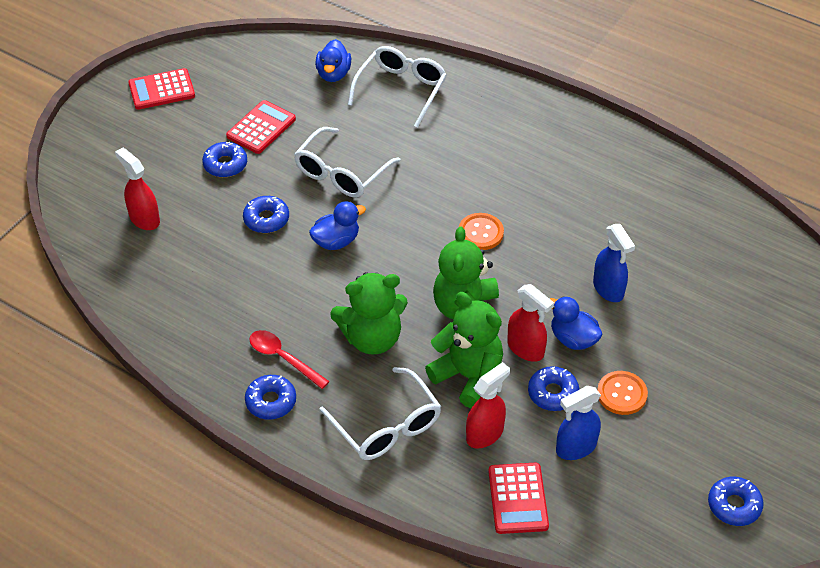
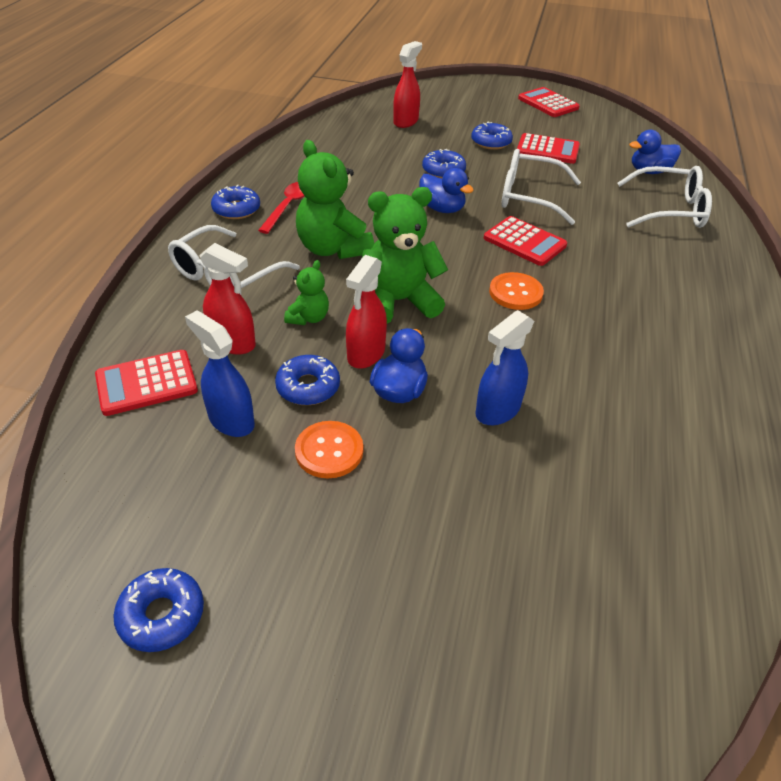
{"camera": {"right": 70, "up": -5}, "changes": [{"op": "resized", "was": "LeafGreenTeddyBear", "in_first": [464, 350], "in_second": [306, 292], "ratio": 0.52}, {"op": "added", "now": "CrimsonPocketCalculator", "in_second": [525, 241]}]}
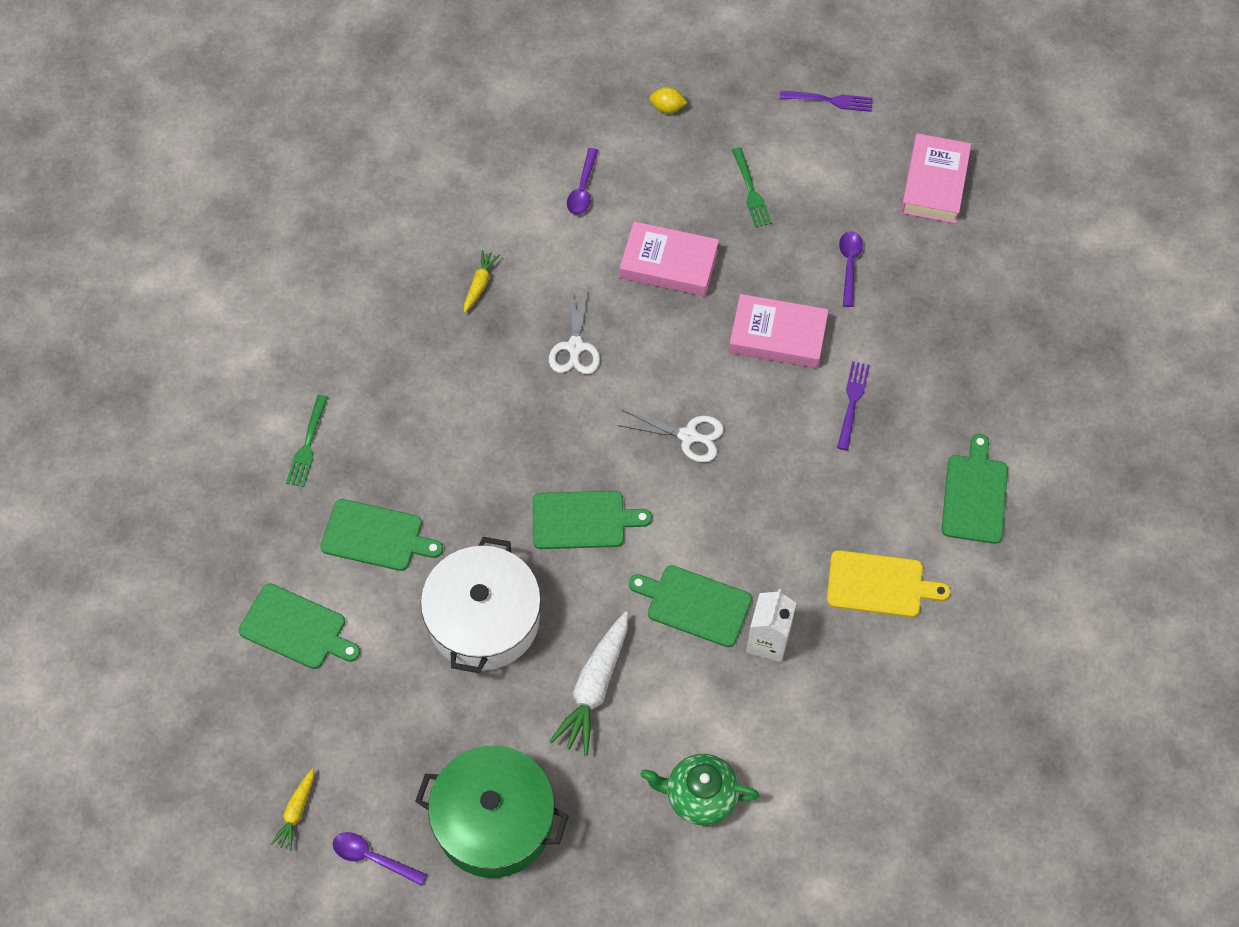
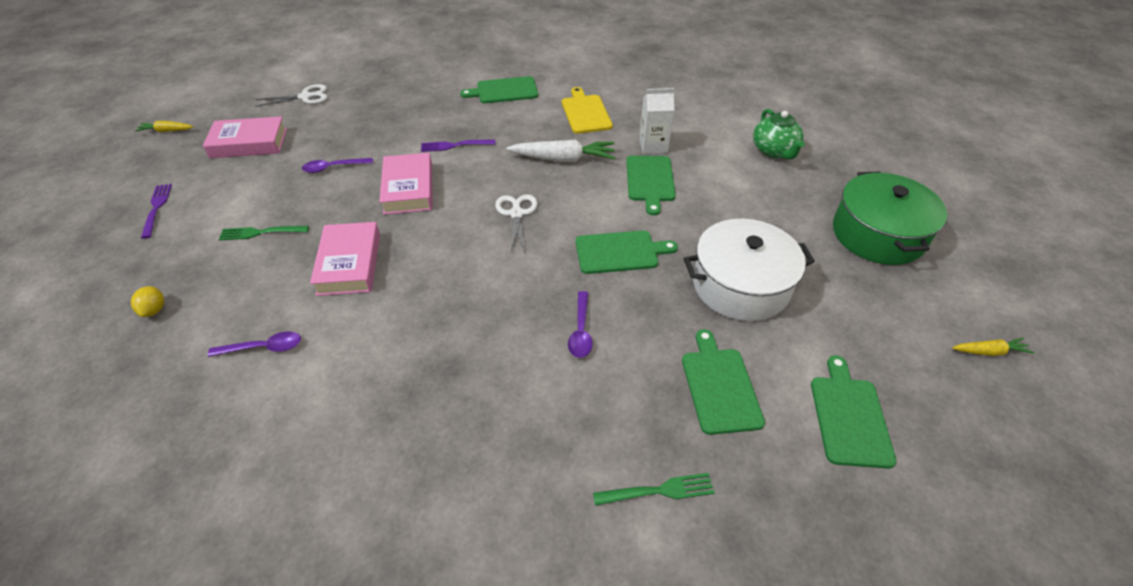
{"camera": {"right": -110, "up": -15}, "changes": [{"op": "turned", "was": "LeafGreenTableFork", "in_first": [752, 187], "in_second": [264, 233], "clockwise": -150}, {"op": "moved", "was": "YellowCarrot", "in_first": [482, 281], "in_second": [164, 126]}, {"op": "moved", "was": "SnowWhiteShears", "in_first": [574, 330], "in_second": [291, 95]}, {"op": "turned", "was": "LeafGreenChoppingBoard", "in_first": [592, 520], "in_second": [627, 252], "clockwise": 105}, {"op": "moved", "was": "SnowWhiteCarrot", "in_first": [589, 683], "in_second": [560, 151]}, {"op": "moved", "was": "VioletSpoon", "in_first": [379, 859], "in_second": [580, 324]}]}
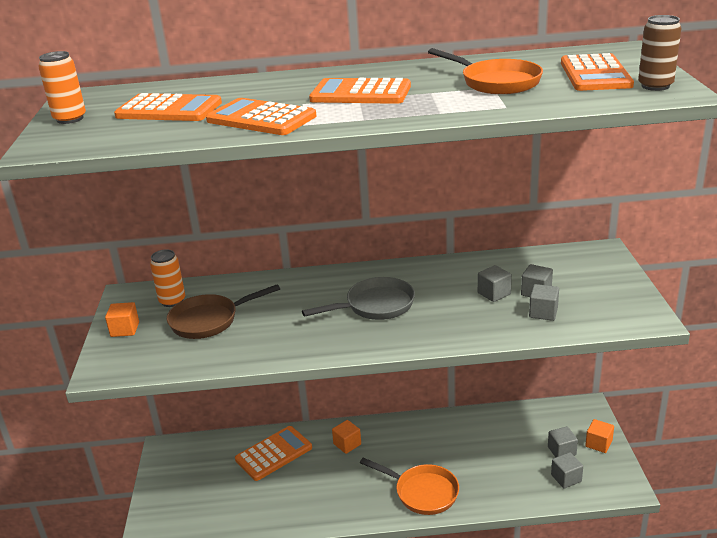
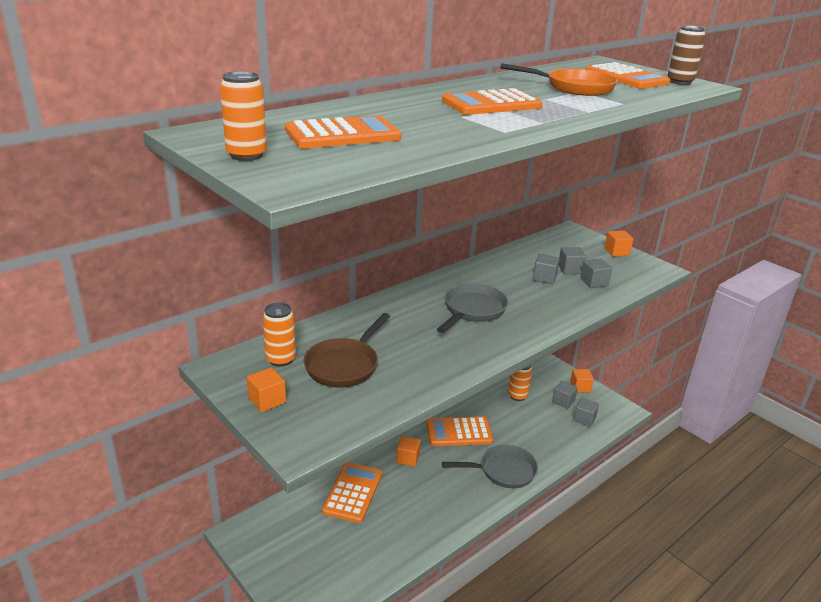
{"camera": {"right": -40, "up": 0}, "changes": [{"op": "moved", "was": "BrightOrangePocketCalculator", "in_first": [261, 116], "in_second": [459, 431]}, {"op": "recoloured", "was": "BrightOrangeSkillet", "now": "GraySkillet", "in_first": [409, 486], "in_second": [490, 466]}, {"op": "added", "now": "BrightOrangeSolidCube", "in_second": [618, 243]}, {"op": "added", "now": "BrightOrangeSodaCan", "in_second": [520, 383]}]}
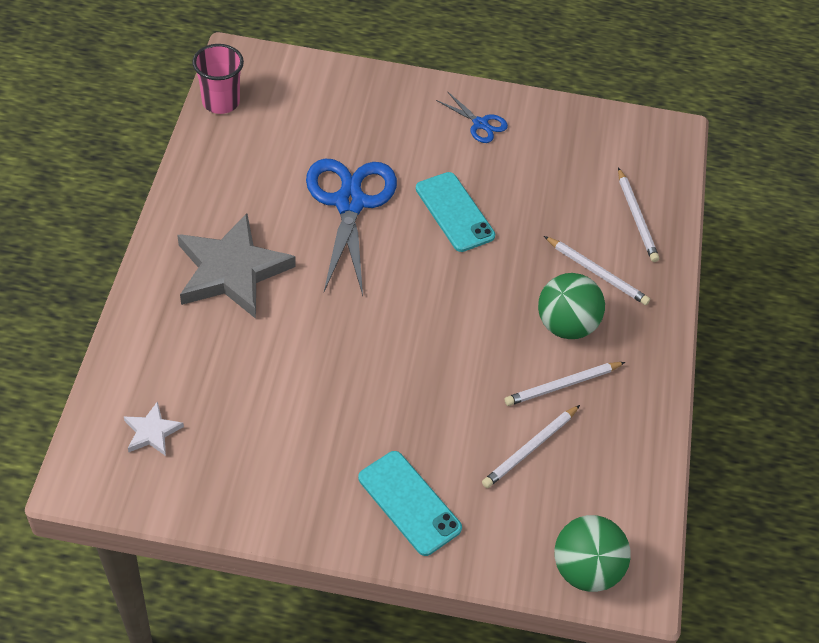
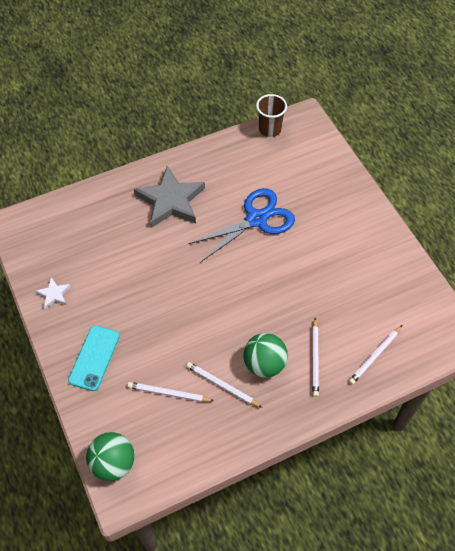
{"camera": {"right": 60, "up": 5}, "changes": [{"op": "recoloured", "was": "RosePinkCup", "now": "RussetCup", "in_first": [218, 79], "in_second": [271, 115]}, {"op": "removed", "was": "RoyalBlueShears", "in_first": [472, 117]}, {"op": "removed", "was": "AquaPhone", "in_first": [455, 212]}, {"op": "moved", "was": "SnowWhiteFivePointedStar", "in_first": [154, 428], "in_second": [53, 293]}]}
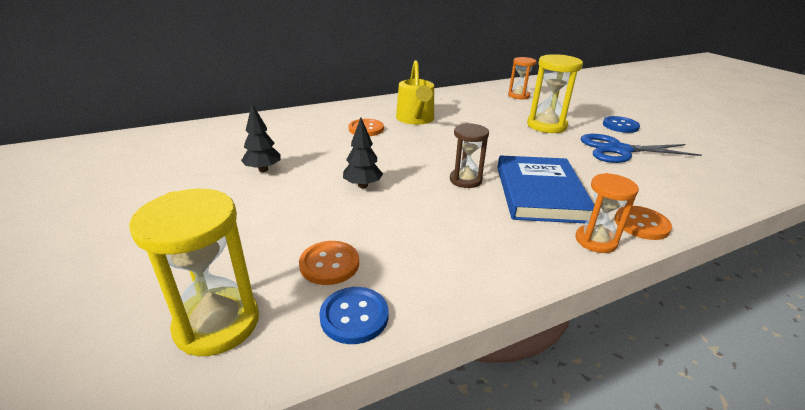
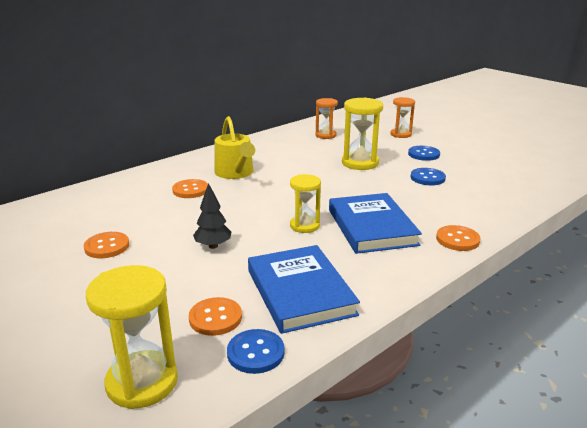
{"camera": {"right": -15, "up": -5}, "changes": [{"op": "replaced", "was": "BlackTree", "now": "BrightOrangeButton", "in_first": [261, 138], "in_second": [106, 245]}, {"op": "recoloured", "was": "RussetHourglass", "now": "YellowHourglass", "in_first": [469, 155], "in_second": [305, 203]}, {"op": "replaced", "was": "RoyalBlueShears", "now": "RoyalBlueButton", "in_first": [641, 148], "in_second": [428, 176]}, {"op": "moved", "was": "BrightOrangeHourglass", "in_first": [607, 213], "in_second": [403, 117]}, {"op": "added", "now": "RoyalBlueBook", "in_second": [304, 289]}]}
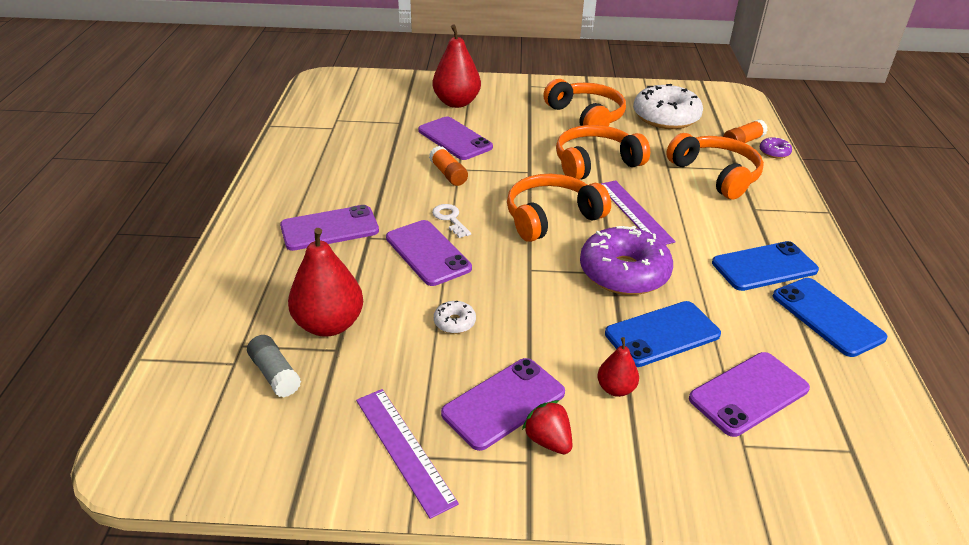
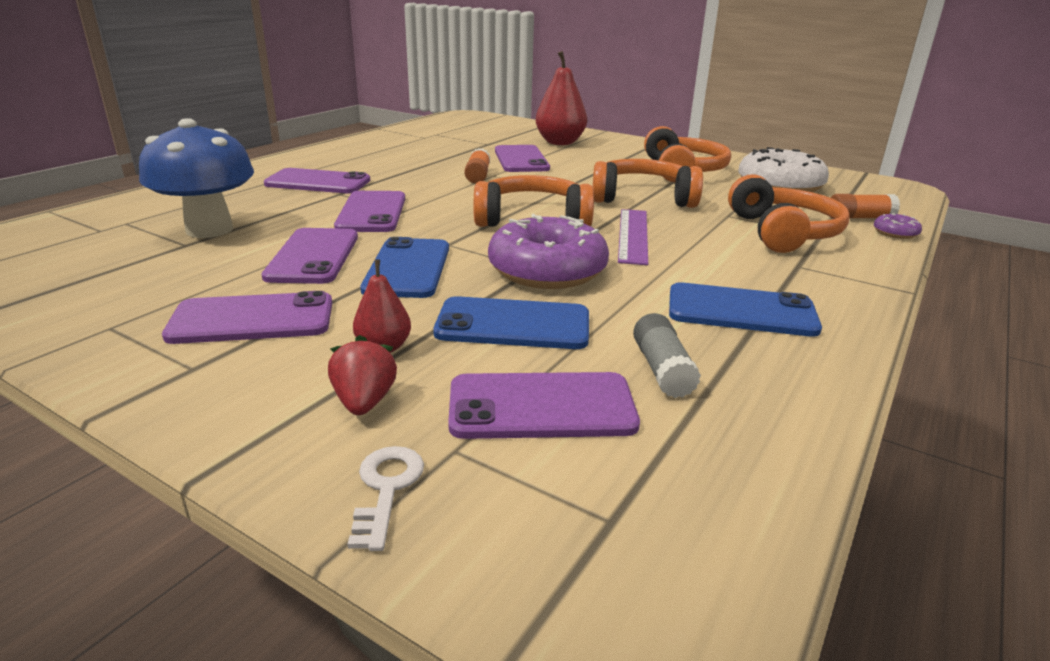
{"camera": {"right": 30, "up": -10}, "changes": [{"op": "moved", "was": "SnowWhiteKey", "in_first": [451, 221], "in_second": [386, 498]}, {"op": "replaced", "was": "CrimsonToyPear", "now": "RoyalBlueToadstool", "in_first": [325, 282], "in_second": [196, 178]}, {"op": "moved", "was": "RoyalBluePhone", "in_first": [830, 317], "in_second": [404, 267]}, {"op": "replaced", "was": "SnowWhiteDoughnut", "now": "VioletPhone", "in_first": [455, 317], "in_second": [309, 256]}, {"op": "moved", "was": "GrayStickOfGlue", "in_first": [274, 366], "in_second": [667, 355]}, {"op": "removed", "was": "VioletRuler", "in_first": [407, 454]}, {"op": "moved", "was": "CrimsonBerry", "in_first": [547, 427], "in_second": [362, 375]}]}
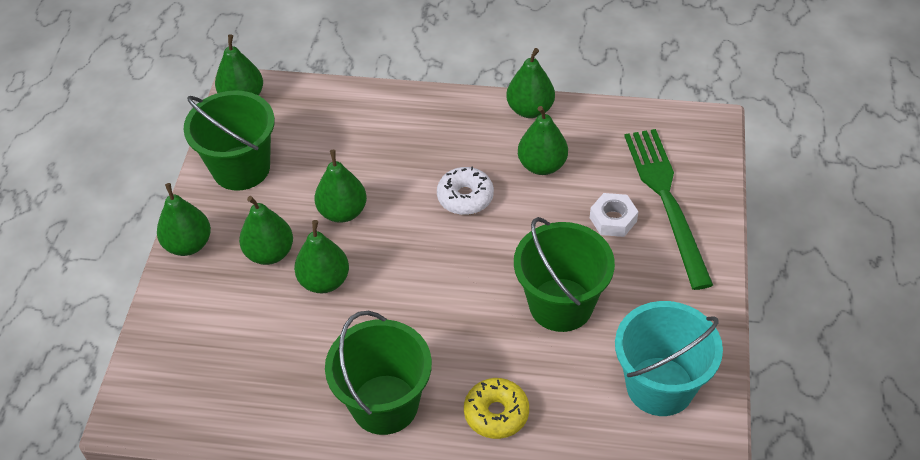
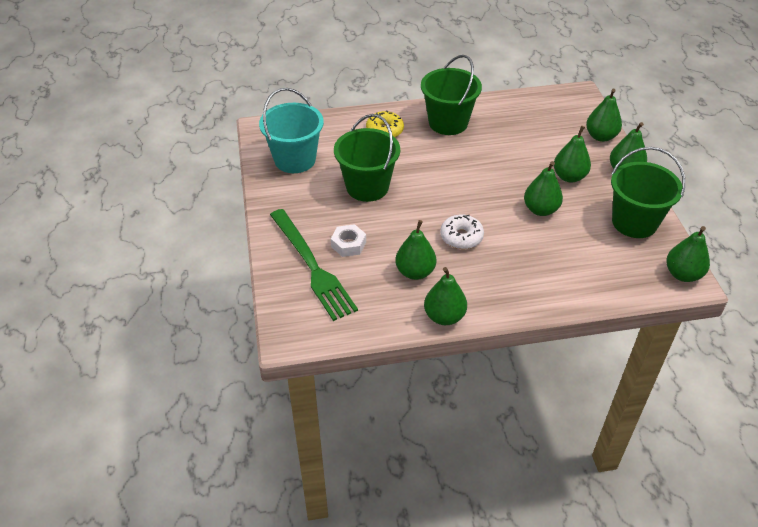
{"camera": {"right": 160, "up": -5}, "changes": [{"op": "moved", "was": "LeafGreenToyPear", "in_first": [321, 256], "in_second": [604, 115]}]}
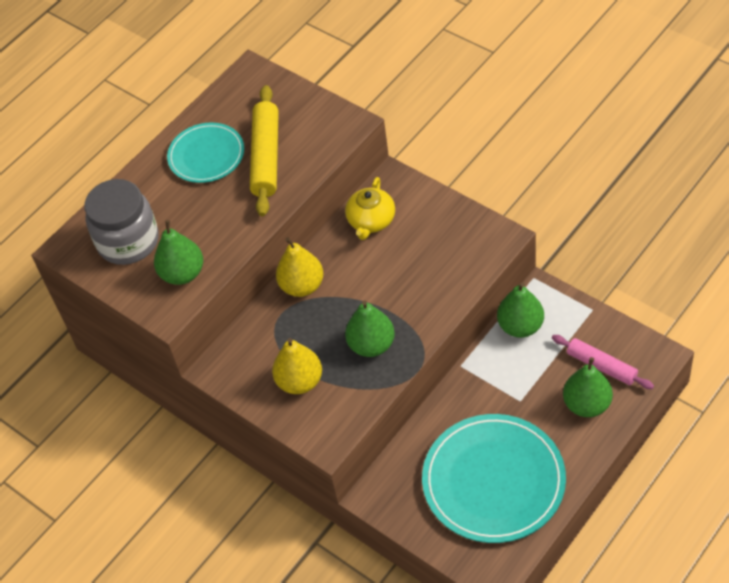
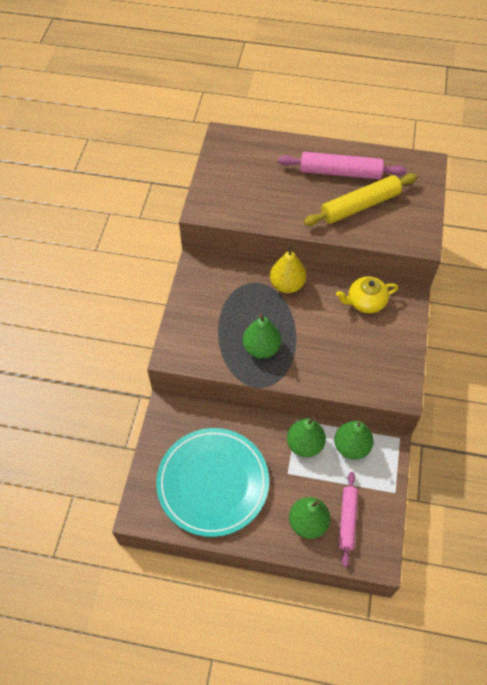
{"camera": {"right": 55, "up": 5}, "changes": [{"op": "replaced", "was": "AquaDinnerPlate", "now": "RosePinkRollingPin", "in_first": [205, 152], "in_second": [342, 165]}, {"op": "removed", "was": "GrayJar", "in_first": [121, 222]}, {"op": "moved", "was": "LeafGreenToyPear", "in_first": [178, 252], "in_second": [306, 437]}, {"op": "removed", "was": "YellowToyPear", "in_first": [297, 366]}]}
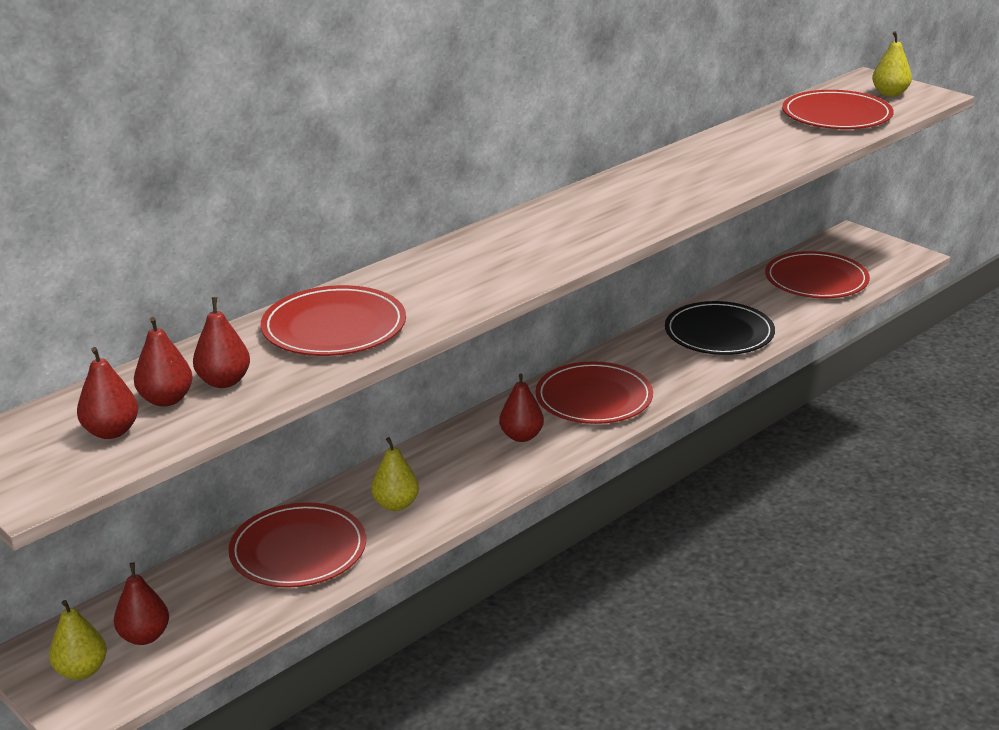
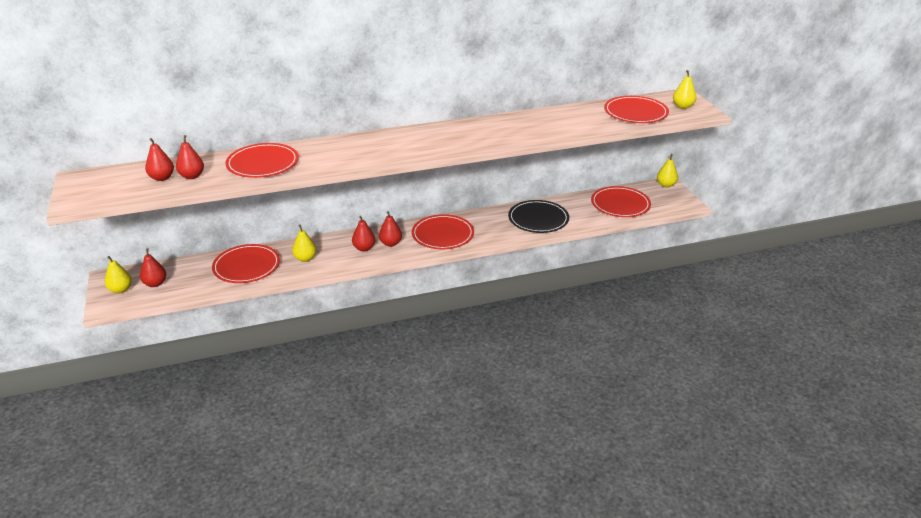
{"camera": {"right": 25, "up": 5}, "changes": [{"op": "moved", "was": "CrimsonToyPear", "in_first": [107, 393], "in_second": [363, 233]}, {"op": "added", "now": "YellowToyPear", "in_second": [667, 170]}]}
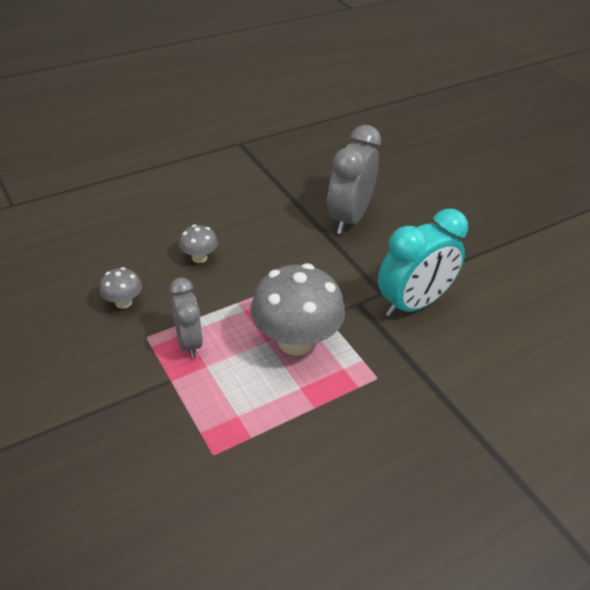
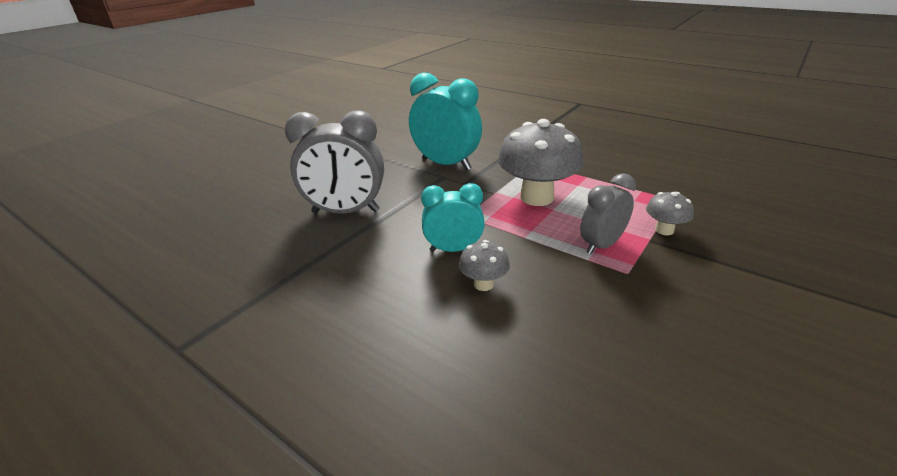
{"camera": {"right": -110, "up": -10}, "changes": [{"op": "moved", "was": "GrayToadstool", "in_first": [120, 288], "in_second": [670, 213]}, {"op": "added", "now": "AquaClock", "in_second": [453, 217]}]}
